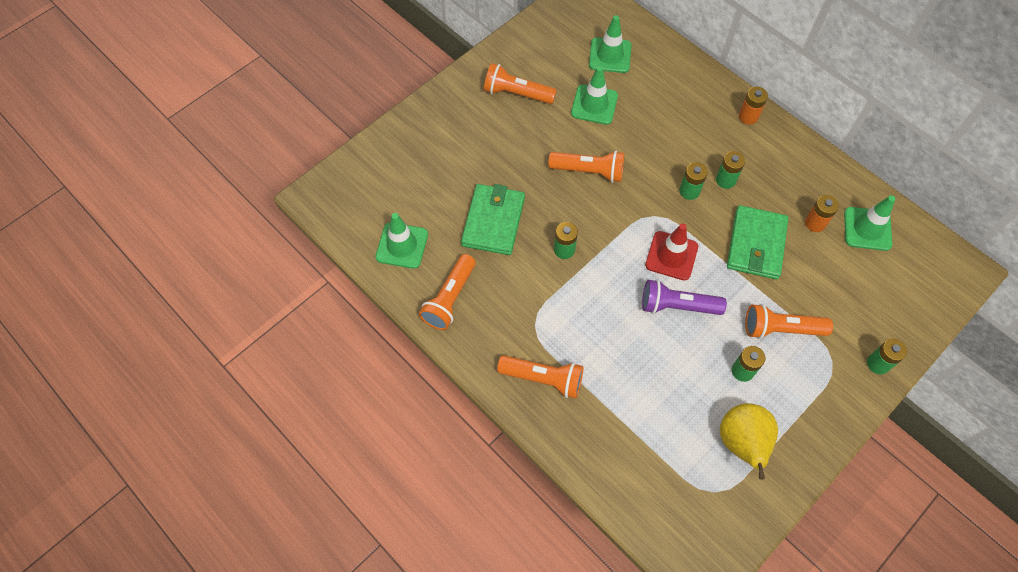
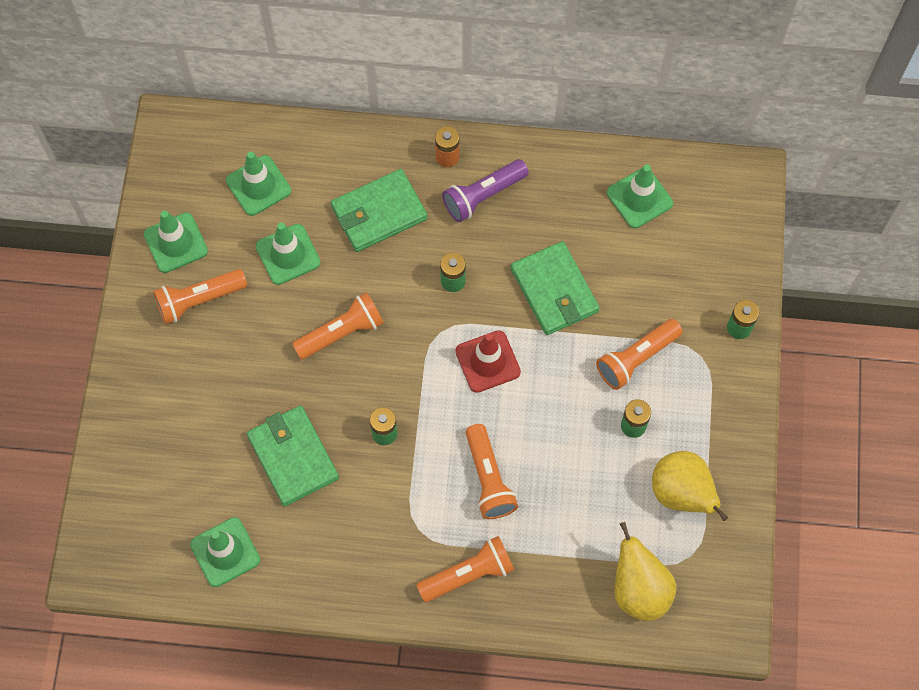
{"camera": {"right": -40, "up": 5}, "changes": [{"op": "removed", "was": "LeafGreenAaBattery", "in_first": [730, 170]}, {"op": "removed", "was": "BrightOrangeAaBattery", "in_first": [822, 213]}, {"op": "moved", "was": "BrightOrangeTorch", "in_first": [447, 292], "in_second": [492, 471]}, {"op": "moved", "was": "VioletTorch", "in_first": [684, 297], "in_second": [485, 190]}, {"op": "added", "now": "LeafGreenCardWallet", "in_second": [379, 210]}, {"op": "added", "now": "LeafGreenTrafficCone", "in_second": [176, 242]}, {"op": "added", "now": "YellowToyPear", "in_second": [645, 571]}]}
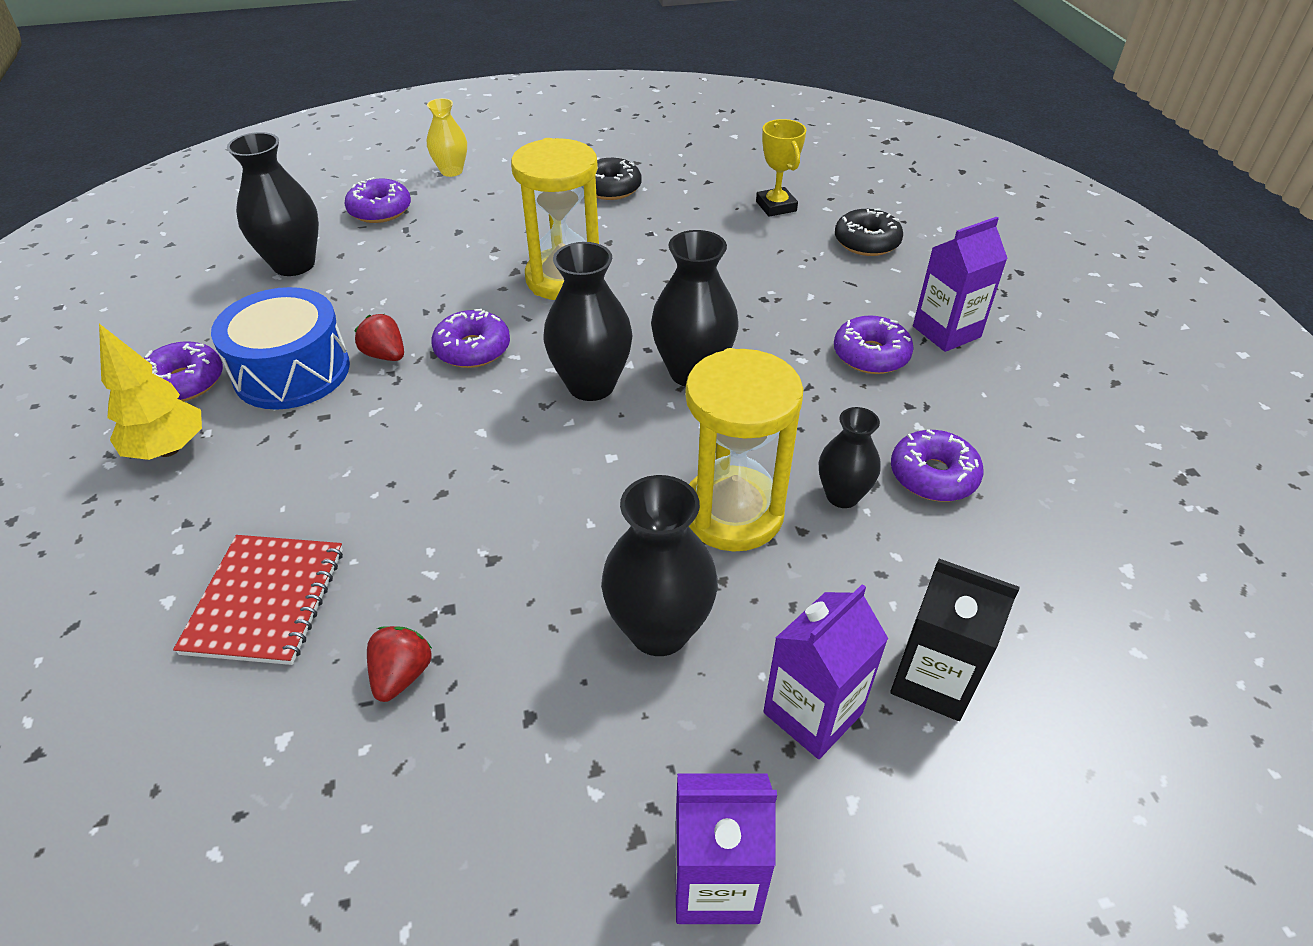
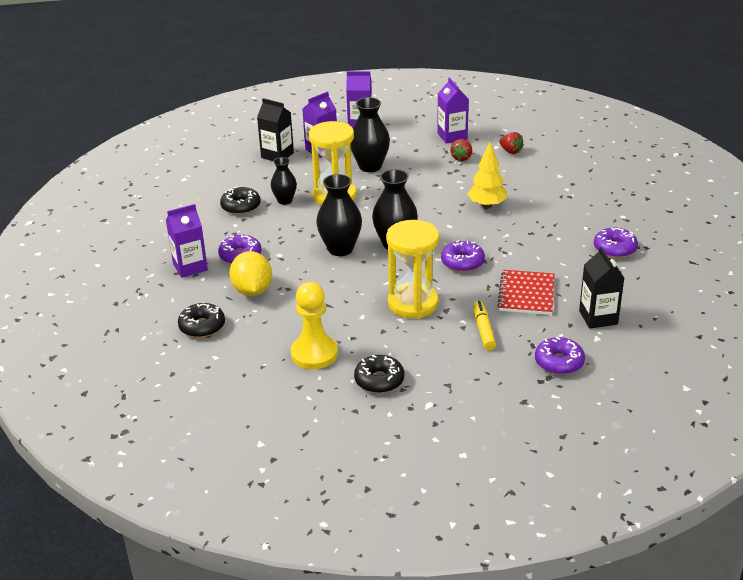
{"camera": {"right": -175, "up": -10}, "changes": [{"op": "removed", "was": "YellowFlowerVase", "in_first": [447, 137]}, {"op": "removed", "was": "YellowPrizeCup", "in_first": [781, 168]}, {"op": "replaced", "was": "BlackFlowerVase", "now": "BlackCarton", "in_first": [273, 204], "in_second": [601, 288]}, {"op": "removed", "was": "RoyalBlueToyDrum", "in_first": [280, 348]}, {"op": "moved", "was": "CrimsonBerry", "in_first": [379, 337], "in_second": [511, 143]}, {"op": "moved", "was": "YellowTree", "in_first": [150, 392], "in_second": [487, 175]}, {"op": "recoloured", "was": "VioletDoughnut", "now": "BlackDoughnut", "in_first": [937, 465], "in_second": [240, 200]}, {"op": "moved", "was": "CrimsonNotepad", "in_first": [258, 600], "in_second": [525, 292]}, {"op": "added", "now": "VioletCarton", "in_second": [453, 111]}, {"op": "added", "now": "YellowCitrusFruit", "in_second": [250, 273]}, {"op": "added", "now": "YellowGamePawn", "in_second": [314, 325]}, {"op": "added", "now": "YellowFeltPen", "in_second": [484, 325]}]}
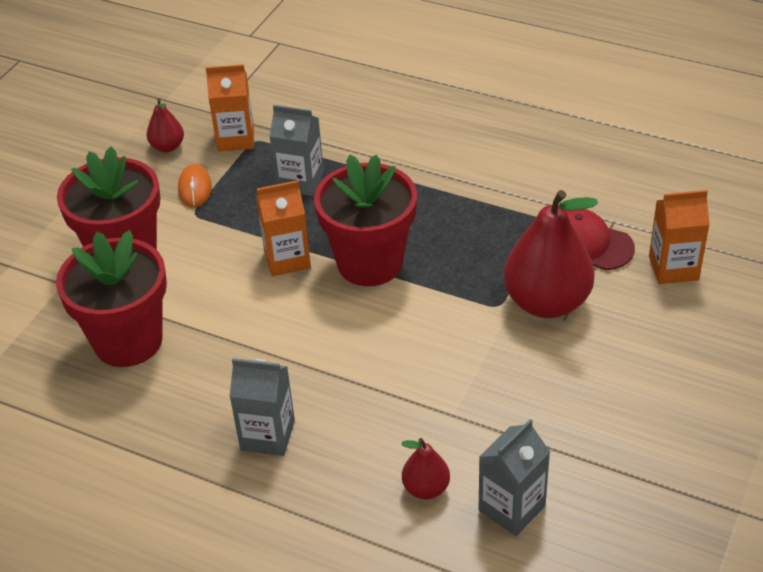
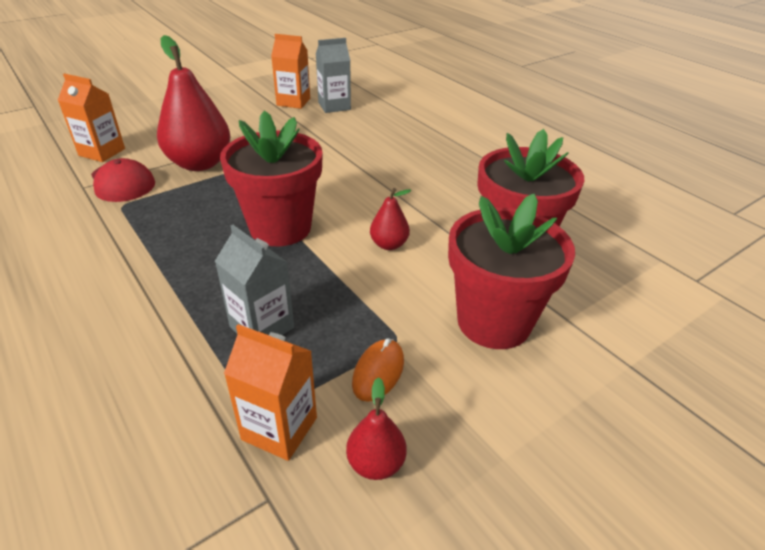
{"camera": {"right": -155, "up": -5}, "changes": [{"op": "moved", "was": "BrightOrangeCarton", "in_first": [283, 228], "in_second": [290, 71]}, {"op": "removed", "was": "GrayCarton", "in_first": [262, 407]}, {"op": "moved", "was": "CrimsonToyPear", "in_first": [426, 468], "in_second": [390, 219]}]}
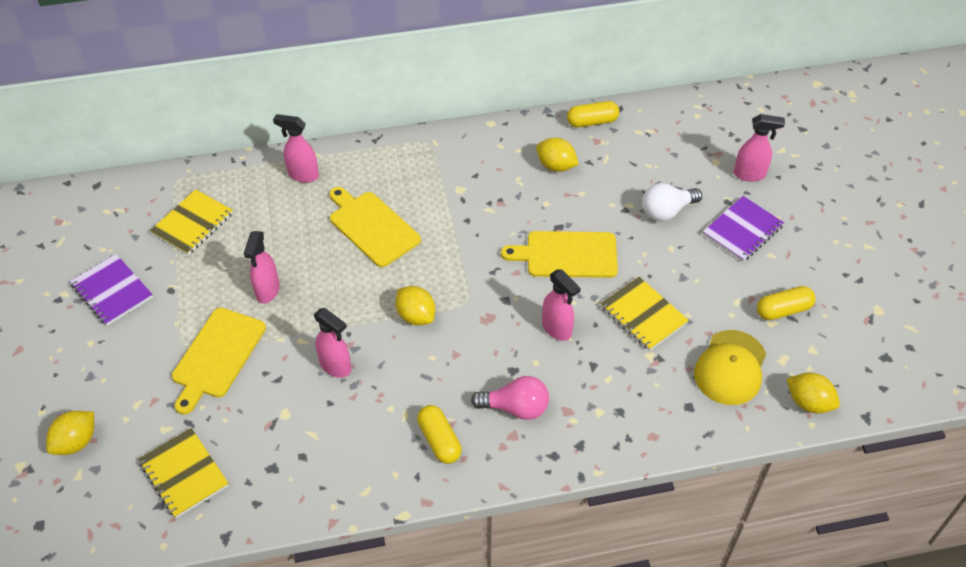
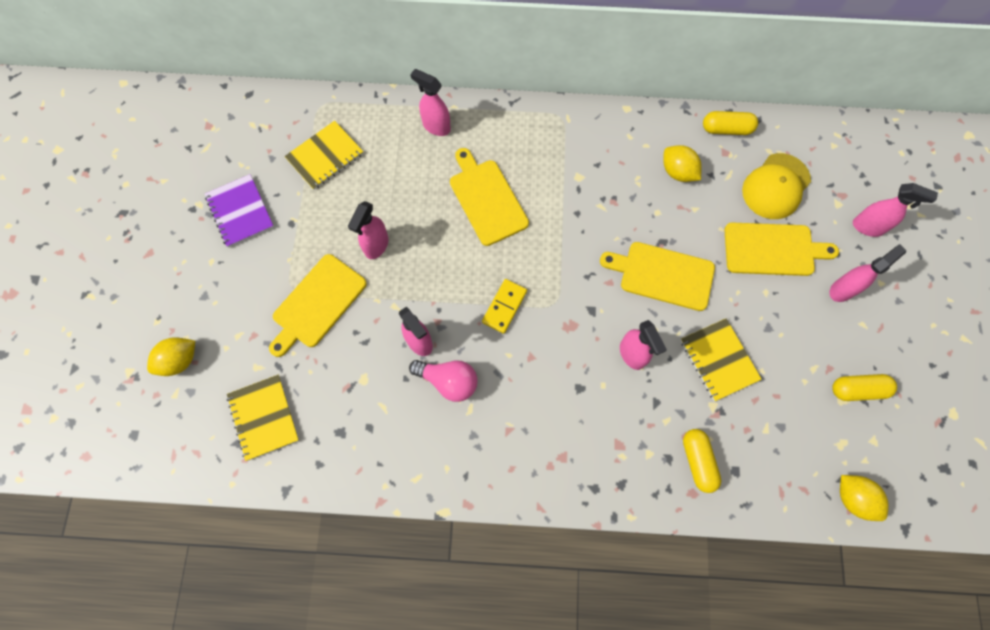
{"camera": {"right": 15, "up": 20}, "changes": [{"op": "replaced", "was": "SnowWhiteBulb", "now": "YellowChoppingBoard", "in_first": [672, 202], "in_second": [781, 249]}, {"op": "replaced", "was": "VioletNotepad", "now": "RosePinkSprayBottle", "in_first": [743, 229], "in_second": [867, 273]}, {"op": "replaced", "was": "YellowCitrusFruit", "now": "YellowDominoTile", "in_first": [415, 305], "in_second": [504, 306]}, {"op": "moved", "was": "YellowBaseballCap", "in_first": [730, 367], "in_second": [776, 186]}, {"op": "moved", "was": "RosePinkBulb", "in_first": [510, 398], "in_second": [443, 381]}, {"op": "moved", "was": "YellowCapsule", "in_first": [439, 434], "in_second": [702, 461]}]}
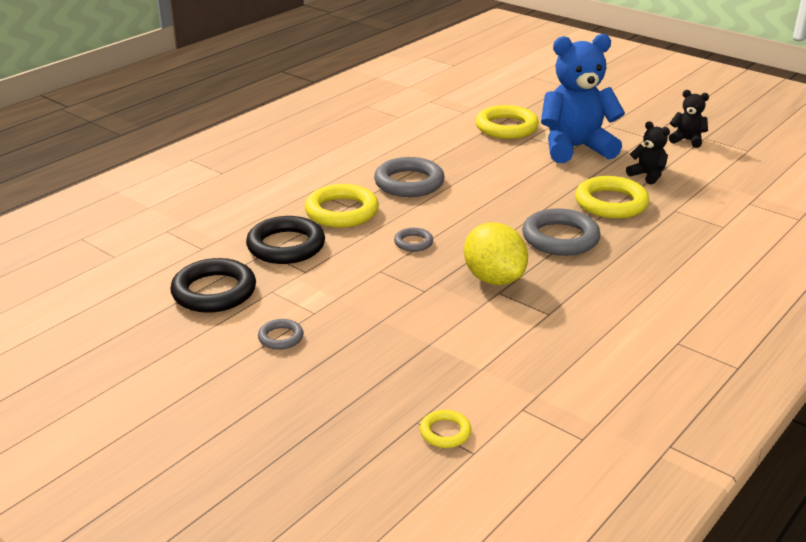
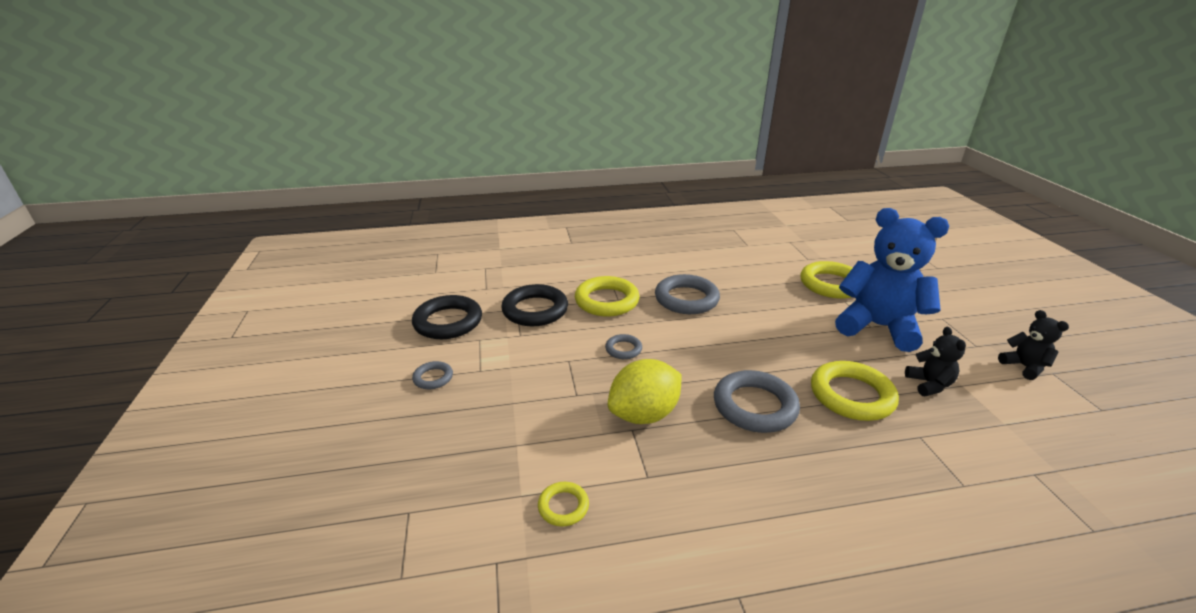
{"camera": {"right": 40, "up": 0}, "changes": [{"op": "turned", "was": "YellowCitrusFruit", "in_first": [496, 253], "in_second": [645, 391], "clockwise": 45}, {"op": "moved", "was": "YellowHoop", "in_first": [445, 429], "in_second": [563, 504]}]}
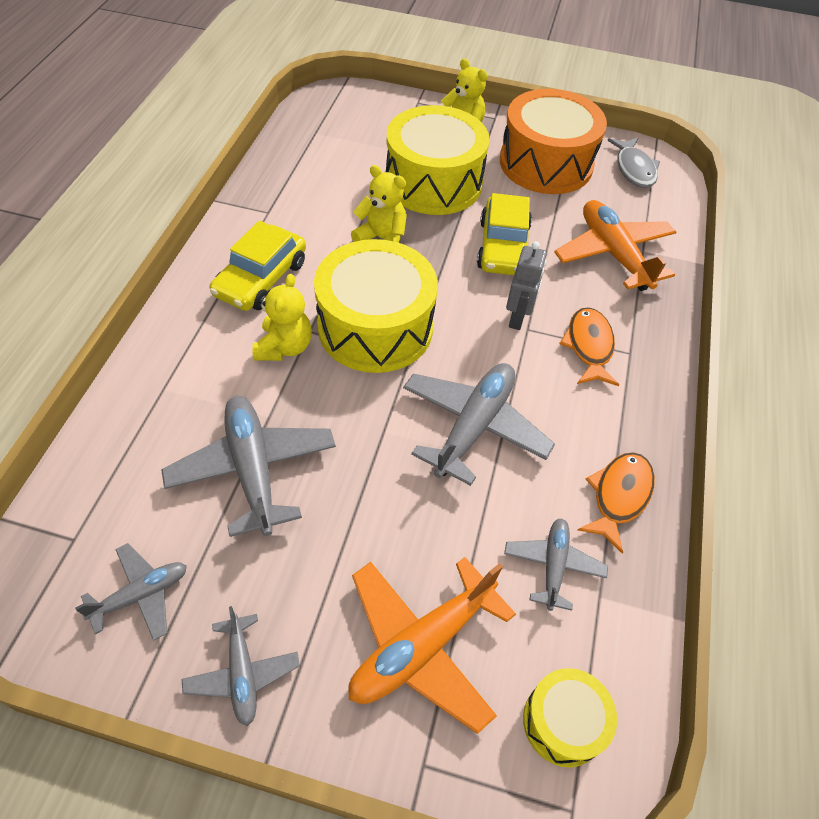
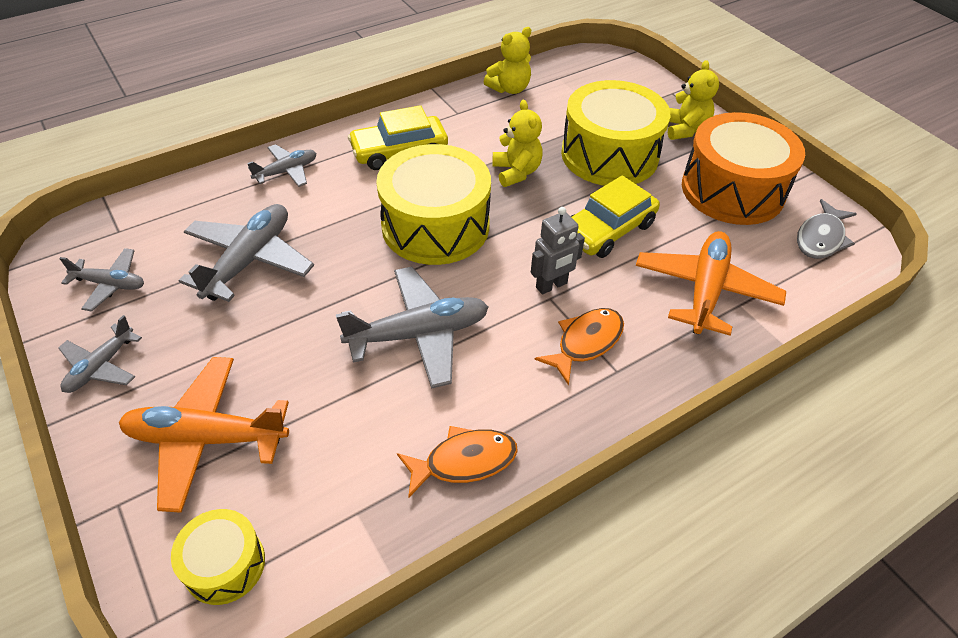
{"camera": {"right": 45, "up": -5}, "changes": [{"op": "moved", "was": "YellowTeddyBear", "in_first": [282, 317], "in_second": [507, 60]}, {"op": "moved", "was": "GrayPlane", "in_first": [556, 564], "in_second": [281, 165]}]}
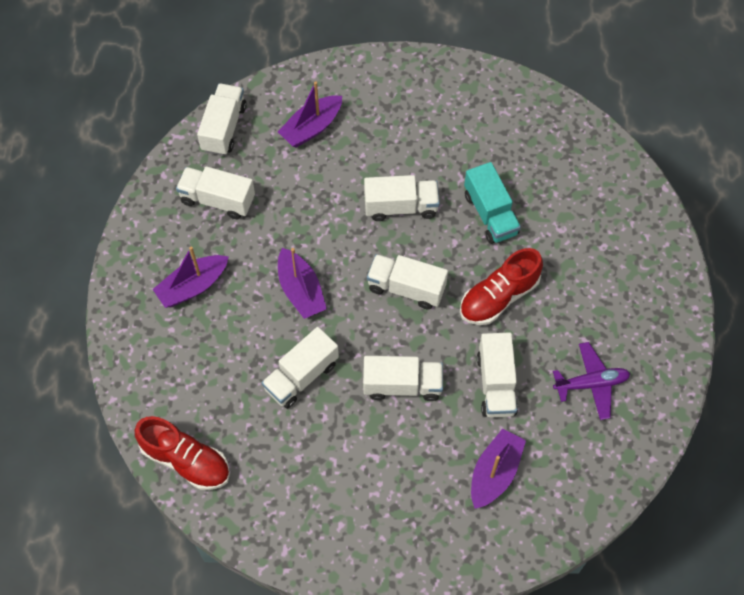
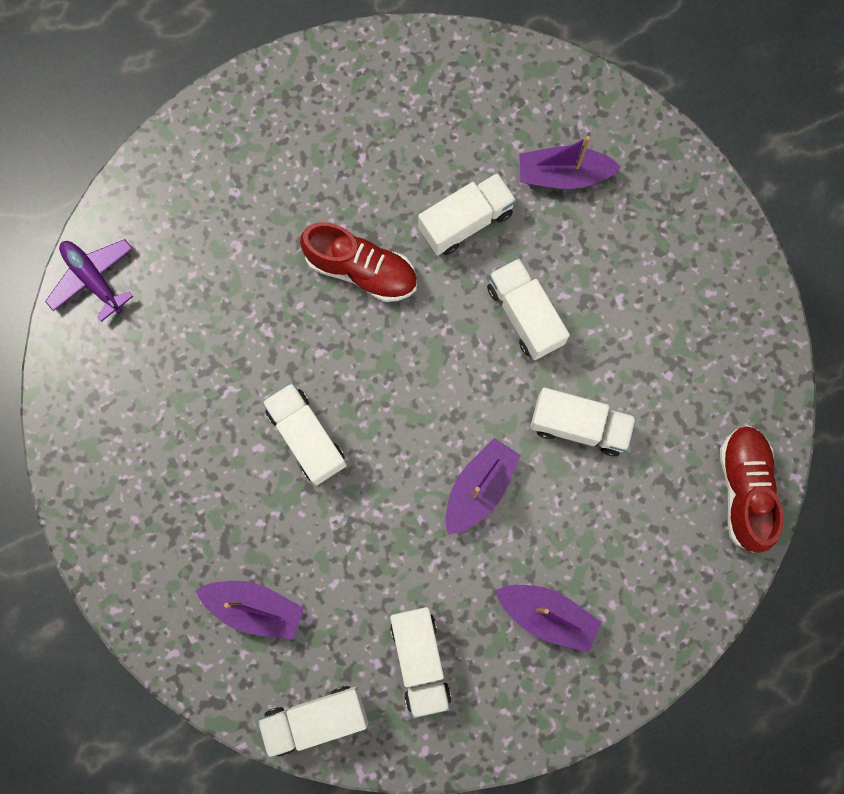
{"camera": {"right": -120, "up": 15}, "changes": [{"op": "removed", "was": "AquaToyTruck", "in_first": [492, 203]}, {"op": "removed", "was": "SnowWhiteToyTruck", "in_first": [407, 281]}, {"op": "moved", "was": "VioletPlane", "in_first": [591, 381], "in_second": [89, 280]}]}
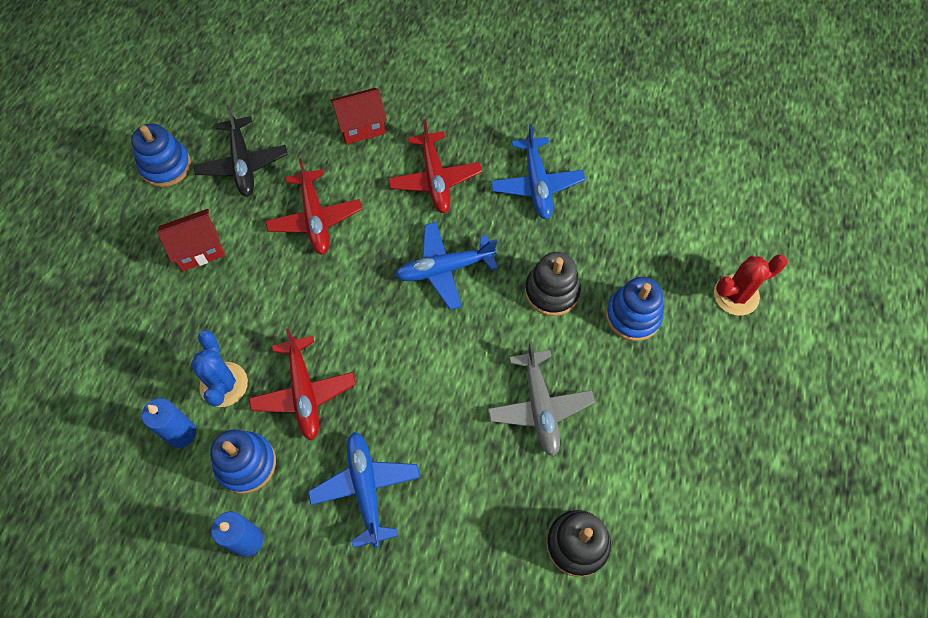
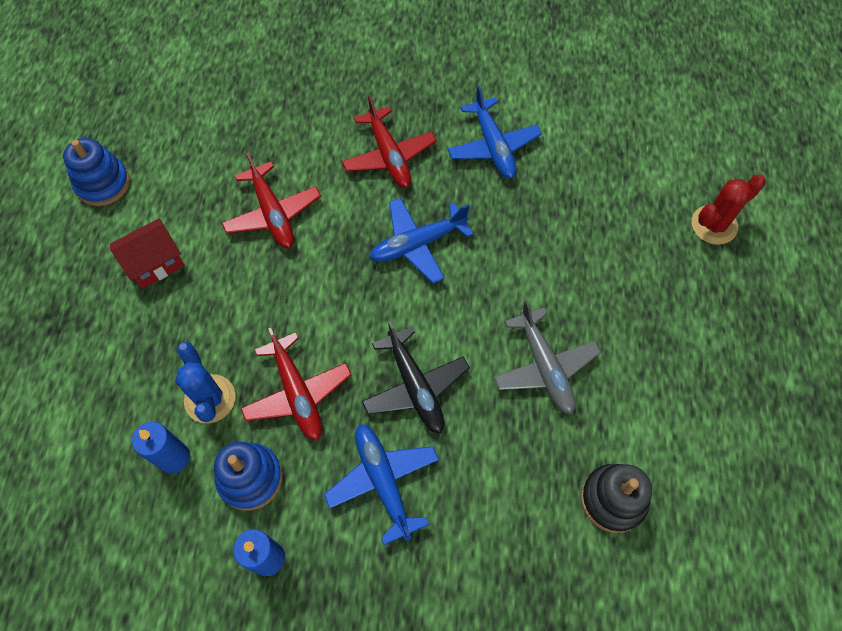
{"camera": {"right": -10, "up": 0}, "changes": [{"op": "removed", "was": "CrimsonCottage", "in_first": [358, 116]}, {"op": "moved", "was": "BlackPlane", "in_first": [241, 151], "in_second": [416, 377]}, {"op": "removed", "was": "BlackStackingRings", "in_first": [553, 284]}, {"op": "removed", "was": "RoyalBlueStackingRings", "in_first": [635, 309]}]}
